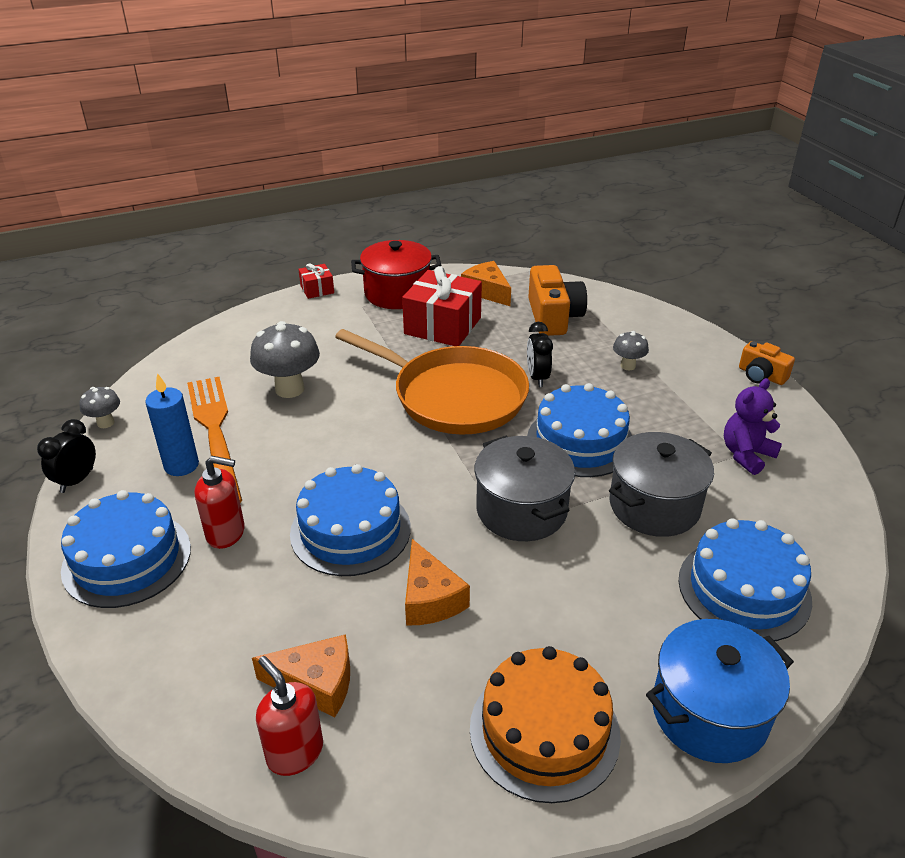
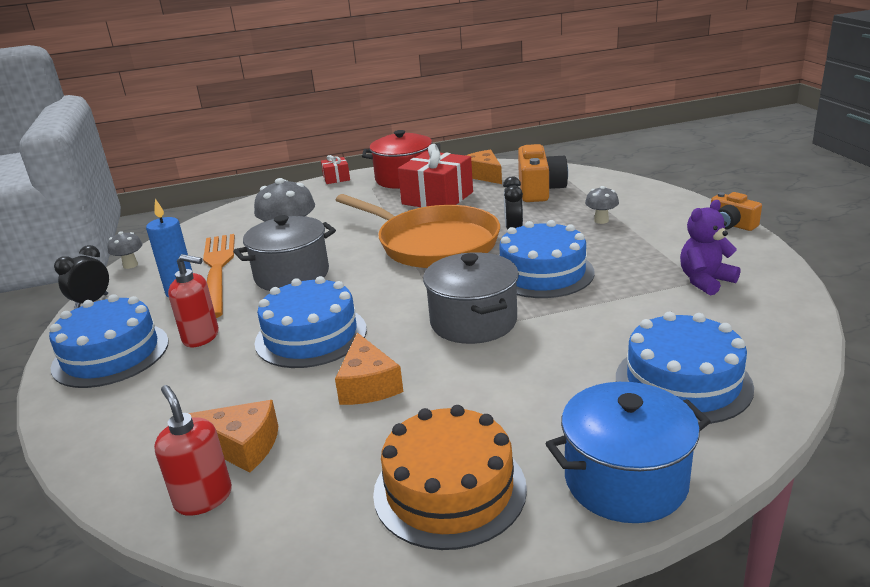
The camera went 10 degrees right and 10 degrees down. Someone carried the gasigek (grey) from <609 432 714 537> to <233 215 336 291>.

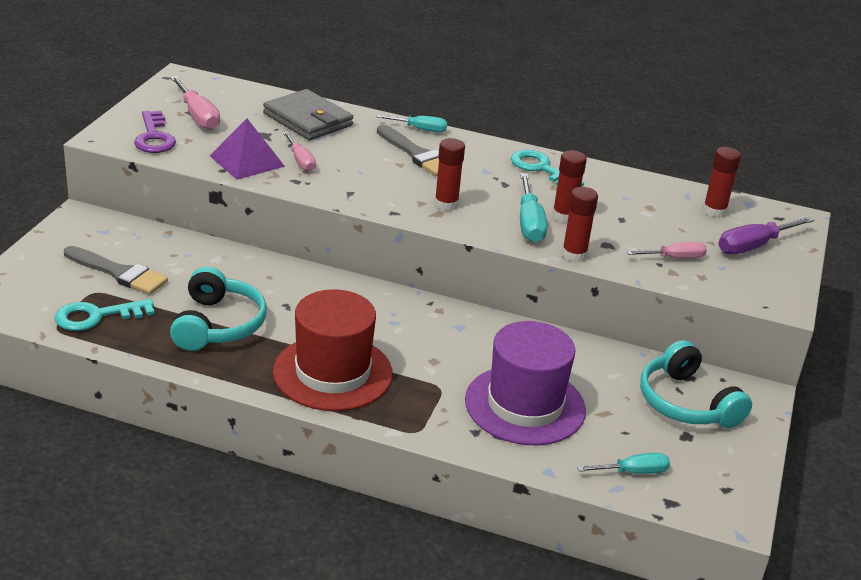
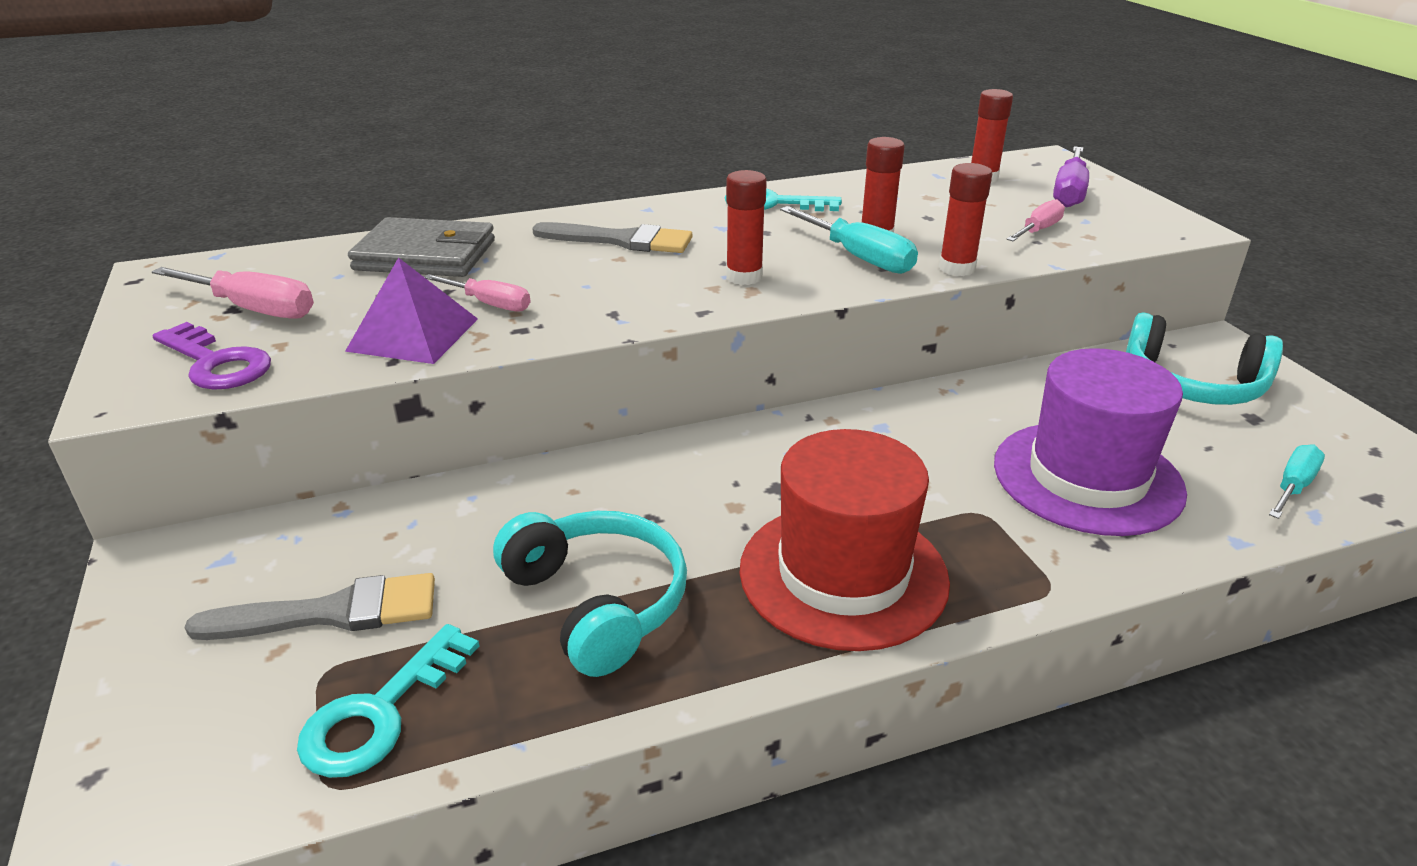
The camera went 35 degrees left and 0 degrees up. Someone took away the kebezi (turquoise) at <376 115 447 132>.

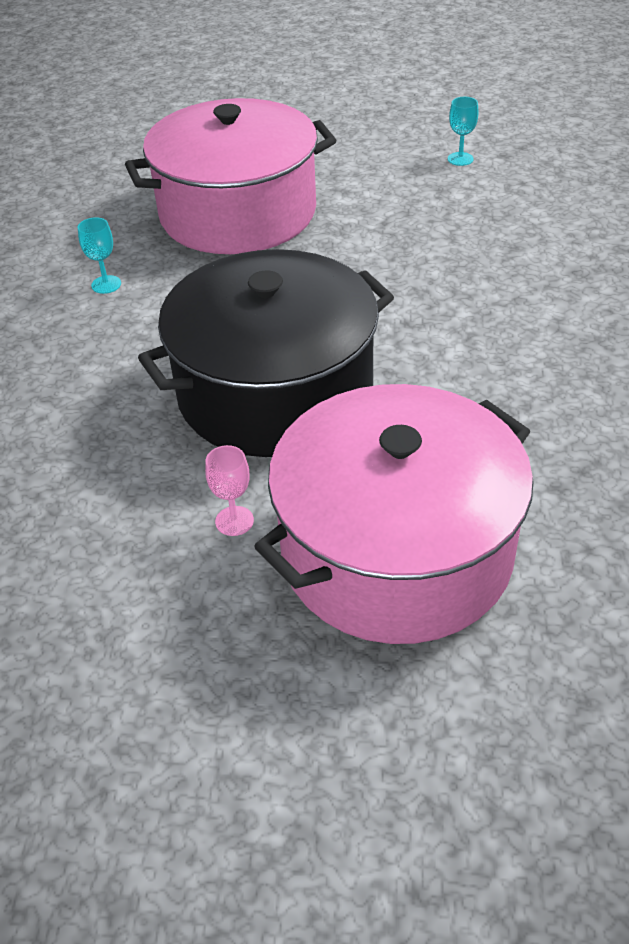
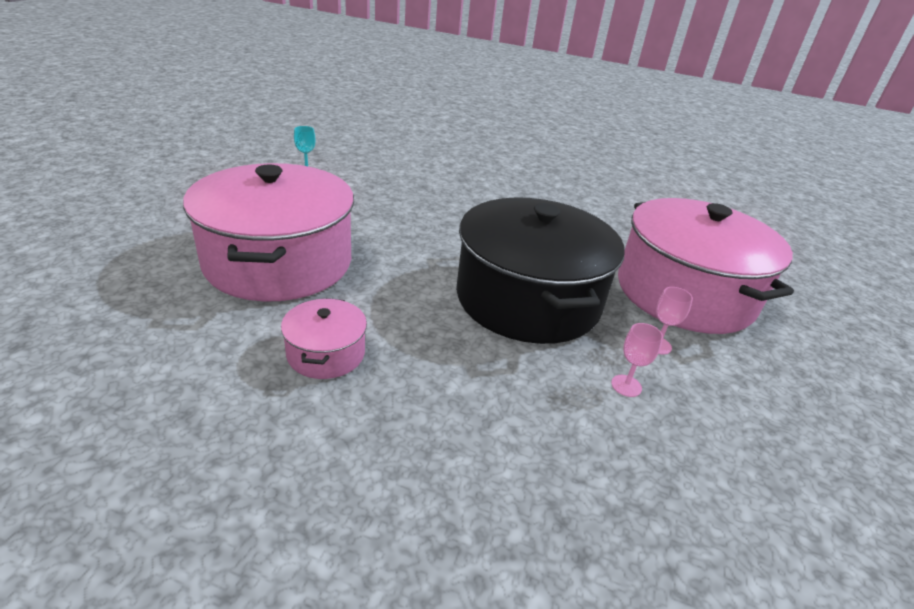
The camera went 80 degrees left and 10 degrees down. Someone put down the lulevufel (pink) at <611 323 663 397>. Someone swapped the lulevufel (turquoise) at <78 217 121 294> for the gasigek (pink) at <281 298 367 379>.

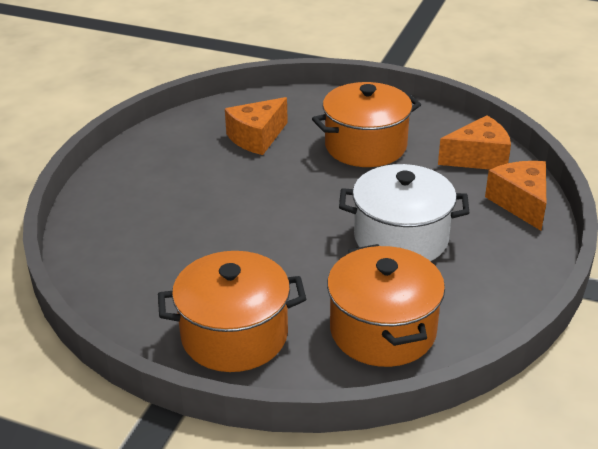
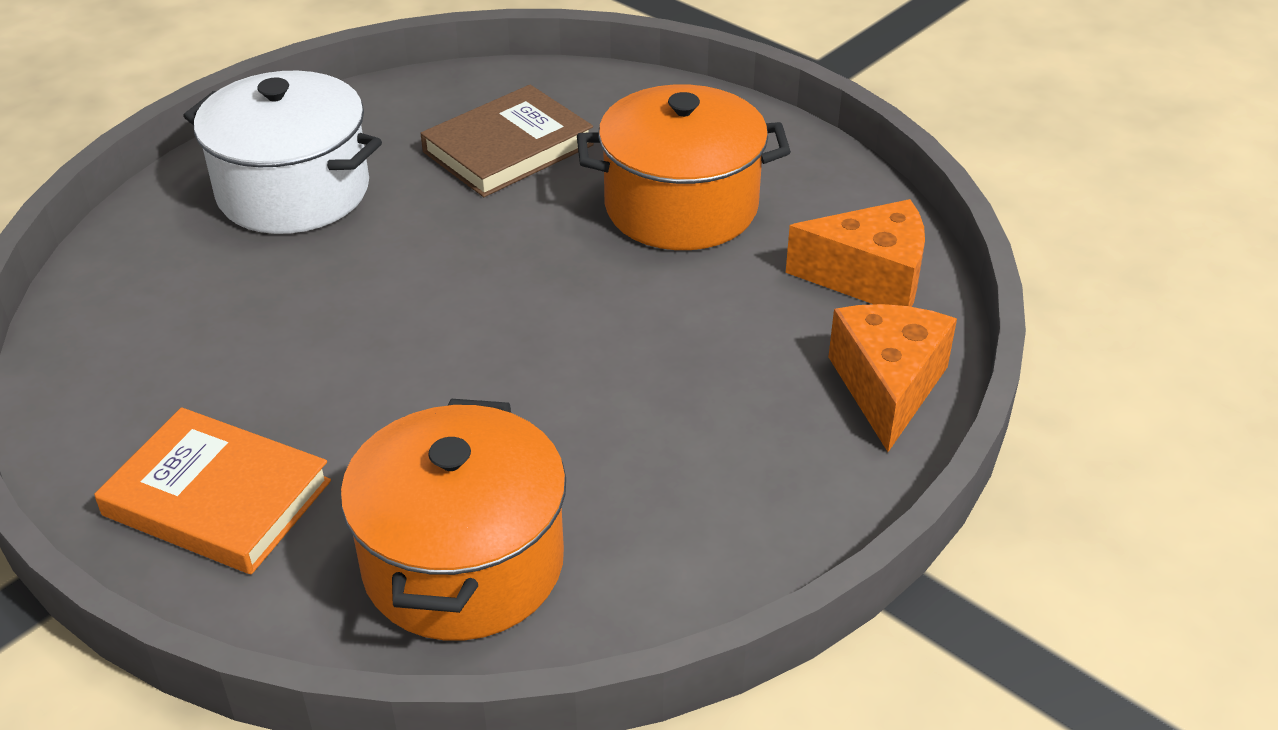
The camera went 20 degrees right and 5 degrees up. Someone carried the gasigek (white) from <339 164 469 261> to <183 71 382 234>. Someone swapped the gasigek (orange) at <158 251 306 372> for the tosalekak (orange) at <94 407 331 574>. Someone swapped the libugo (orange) at <225 97 288 155> for the tosalekak (brown) at <420 85 594 197>.

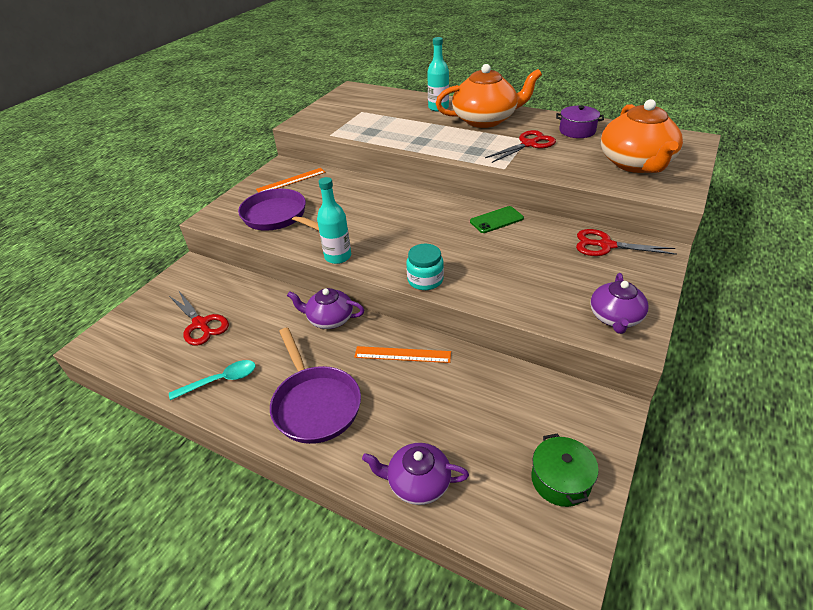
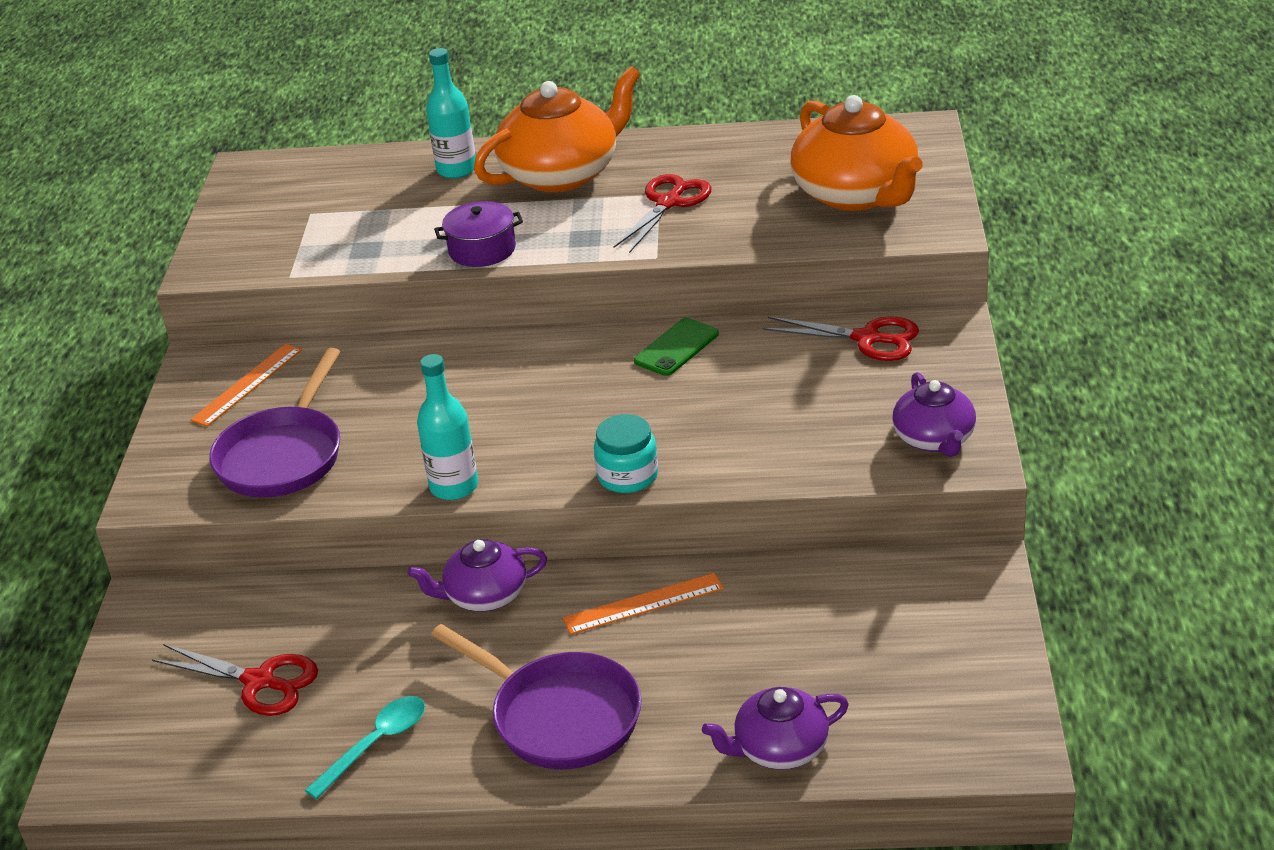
The camera went 25 degrees left and 5 degrees down. Someone took away the gasigek (green) at <531 433 599 507>. Someone carried the gasigek (purple) from <556 106 604 138> to <434 201 523 267>. Someone rotated the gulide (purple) at <238 189 319 231> by 90 degrees counterclockwise. Someone rotated the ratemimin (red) at <576 229 677 256> by 150 degrees counterclockwise.

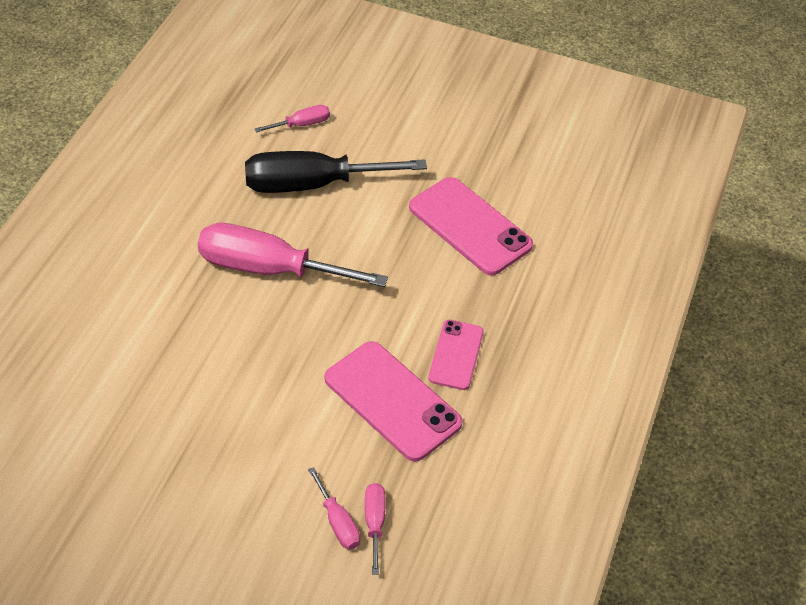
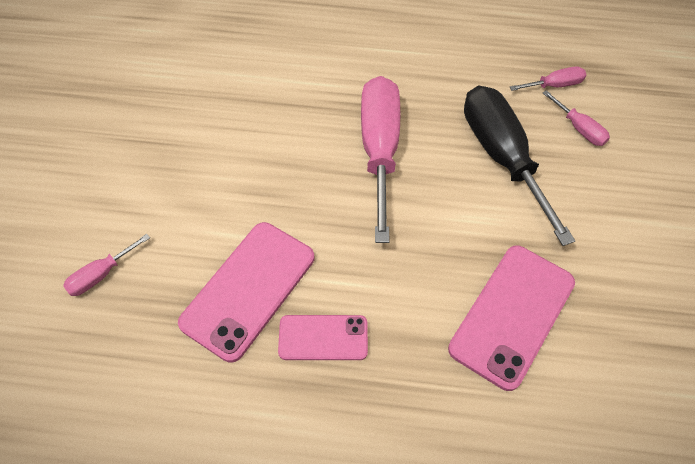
The camera went 80 degrees right and 10 degrees up. Someone carried the kebezi (pink) from <365 483 386 574> to <510 66 586 91>.

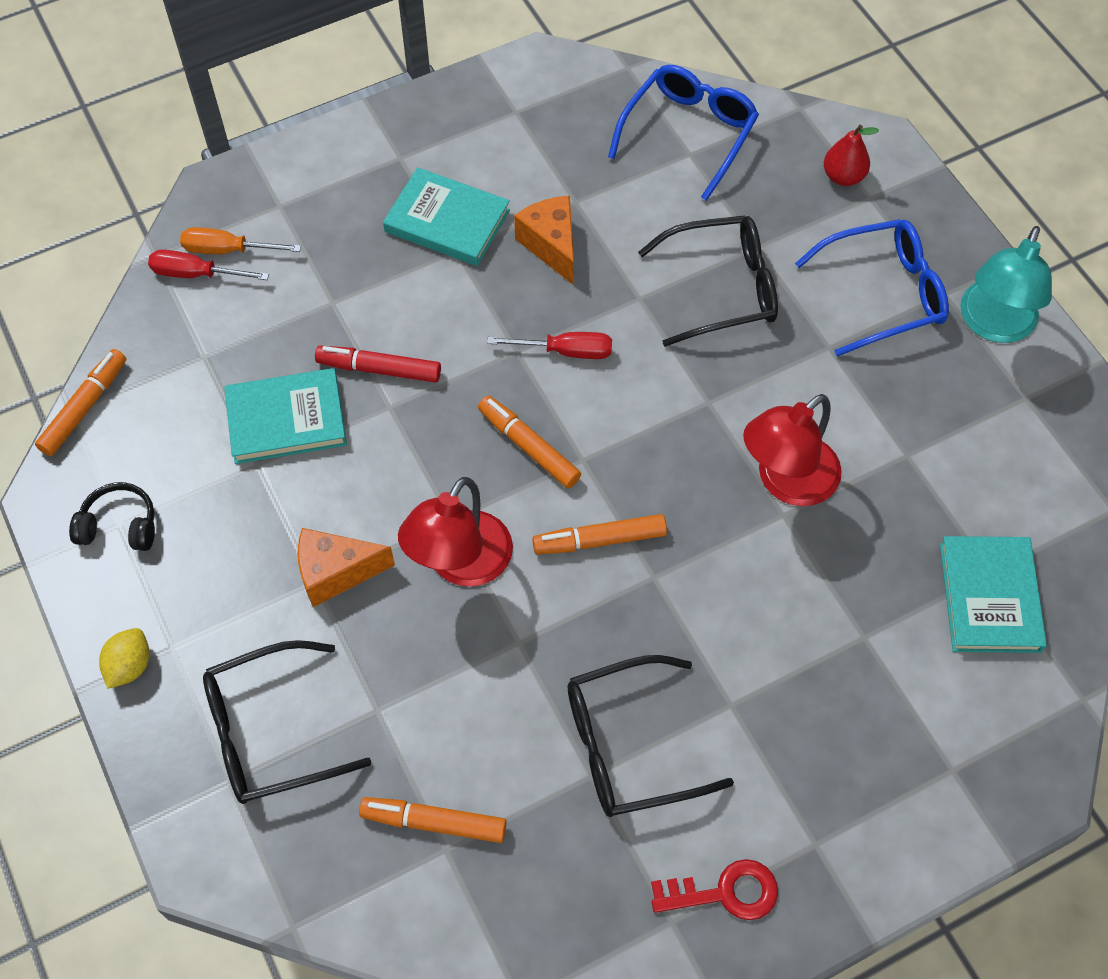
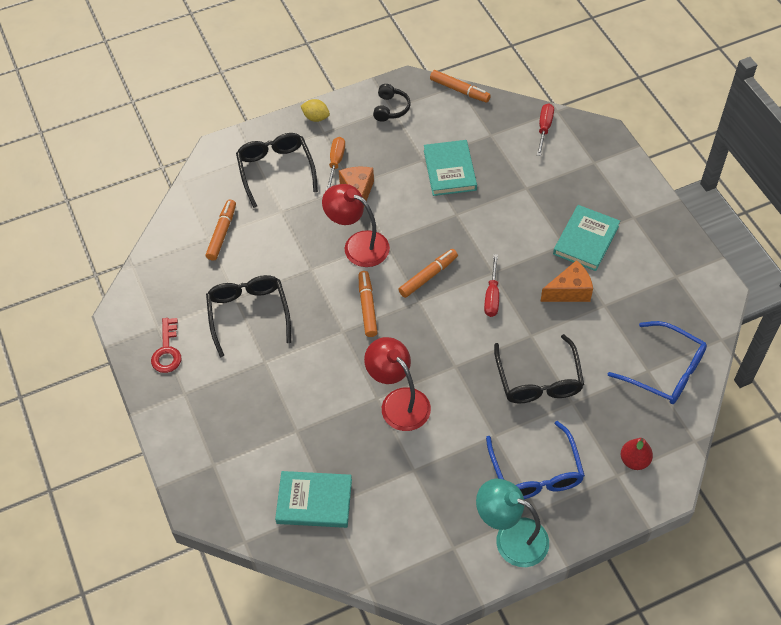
The camera went 95 degrees right and 5 degrees down. Someone took away the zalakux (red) at <315 346 441 383>. Someone carried the kebezi (orange) from <180 227 301 254> to <326 137 345 190>.

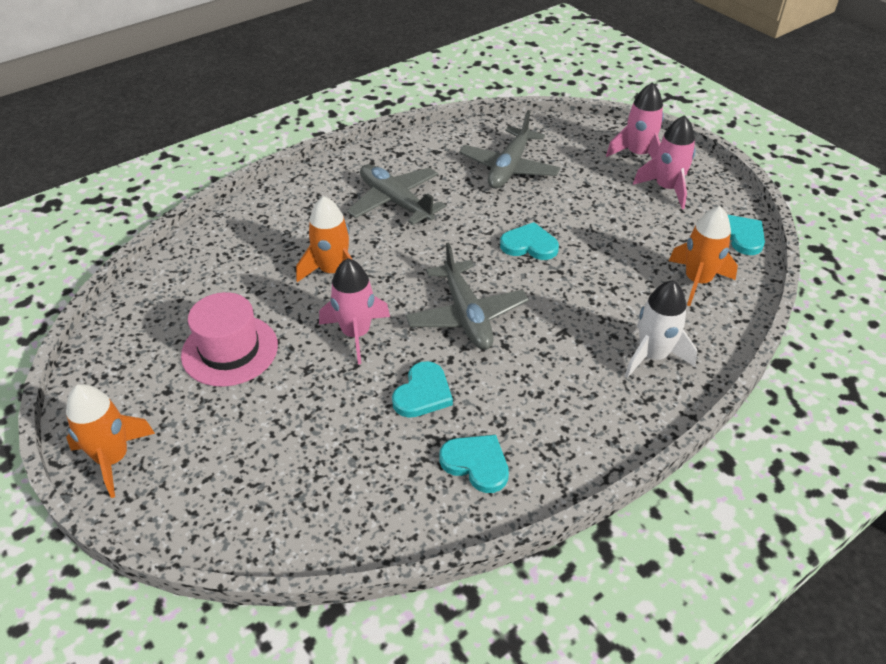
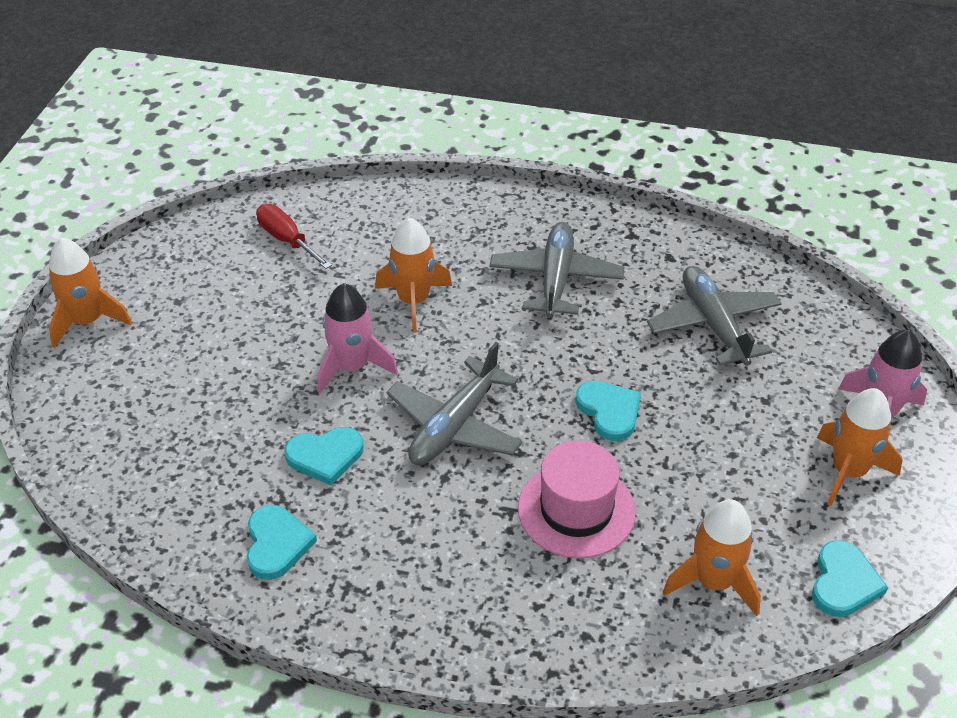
The camera went 50 degrees right and 0 degrees up. Someone took away the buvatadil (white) at <625 280 697 378>. Someone put down the kebezi (red) at <256 204 332 269>. Someone carried the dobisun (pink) from <181 292 278 387> to <518 440 636 558>. Someone repainted the buvatadil (pink) at <633 115 696 209>, which became the buvatadil (orange) at <817 388 902 506>. Someone rotated the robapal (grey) at <459 110 561 189> by 90 degrees clockwise.

